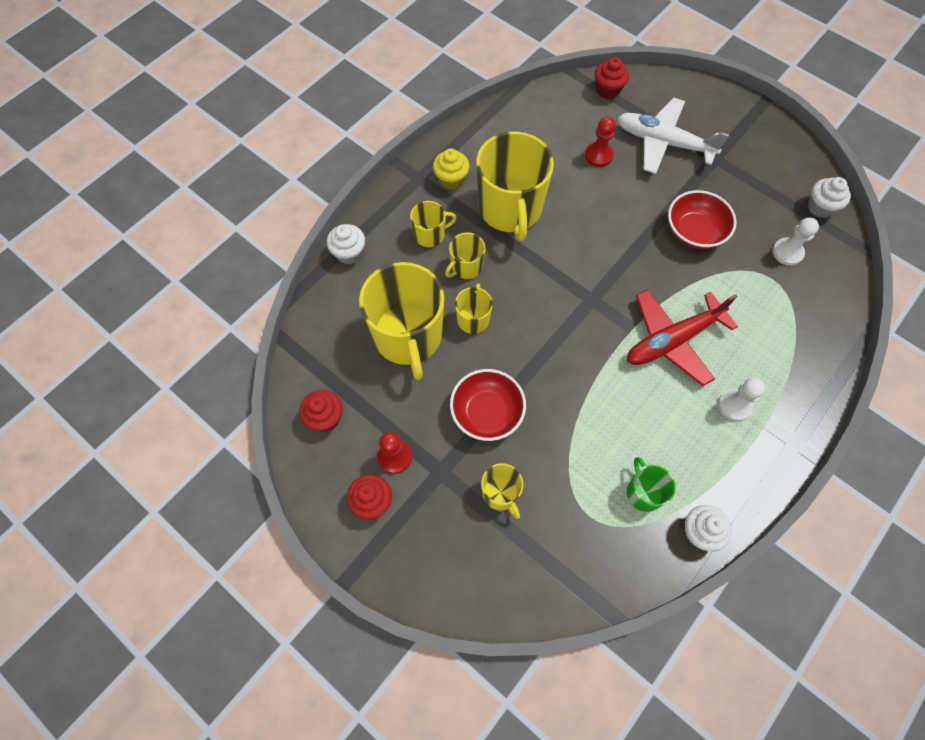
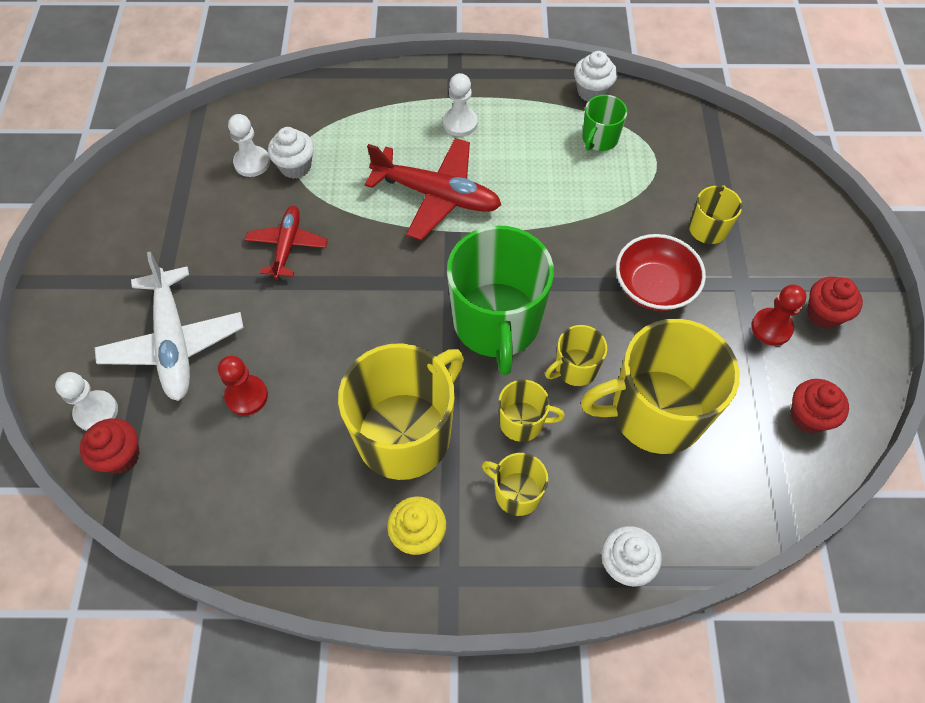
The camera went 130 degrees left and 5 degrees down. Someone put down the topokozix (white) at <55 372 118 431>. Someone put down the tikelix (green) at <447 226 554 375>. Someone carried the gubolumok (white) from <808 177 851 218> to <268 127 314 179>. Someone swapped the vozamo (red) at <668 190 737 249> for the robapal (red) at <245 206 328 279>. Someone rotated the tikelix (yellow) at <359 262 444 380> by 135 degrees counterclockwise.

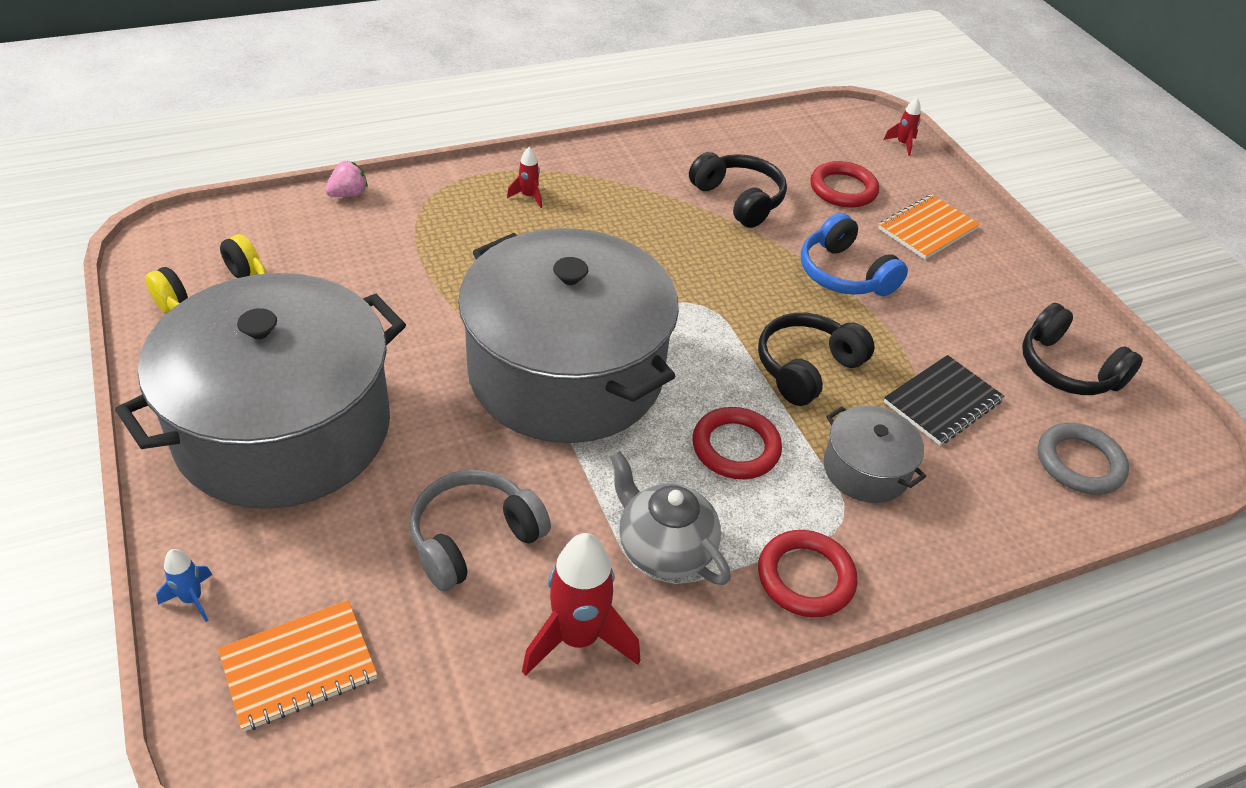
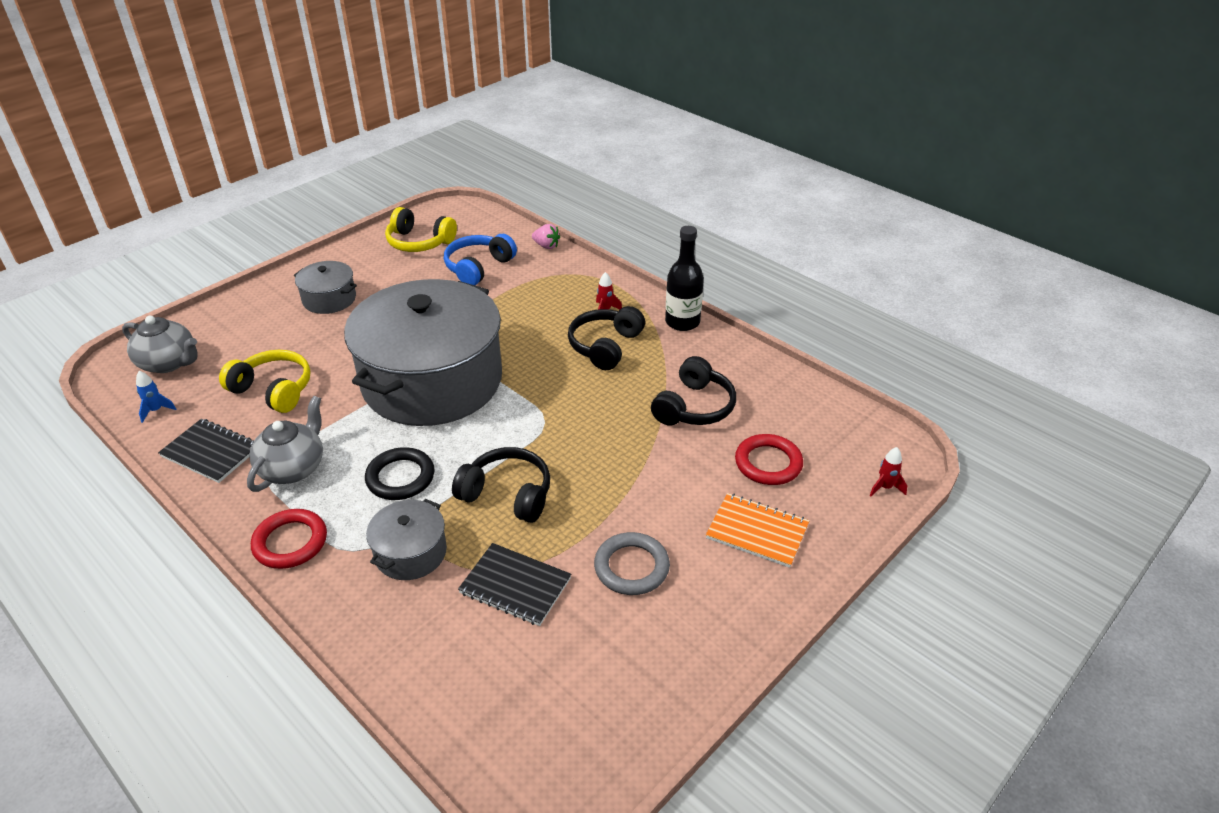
The camera went 70 degrees right and 5 degrees down. Someone put down the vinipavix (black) at <665 226 704 331>. Someone carried the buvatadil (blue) from <156 549 212 622> to <136 371 176 423>. Someone carried the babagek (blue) from <801 213 908 296> to <444 234 517 285>. Someone carried the babagek (black) from <1022 303 1143 395> to <568 306 645 370>. Someone carried the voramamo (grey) from <1038 423 1129 495> to <594 532 670 595>. Someone swapped the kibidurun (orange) at <218 600 377 732> for the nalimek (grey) at <122 316 198 373>. Someone swapped the buvatadil (red) at <522 533 640 676> for the kibidurun (black) at <158 419 254 483>. Someone repainted the babagek (grey) at <409 470 551 591>, which became the babagek (yellow) at <219 350 311 413>. Someone repainted the voramamo (red) at <692 407 782 479>, which became the voramamo (black) at <365 447 435 500>. Someone scaled the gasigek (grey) at <115 273 406 509> by 0.42.

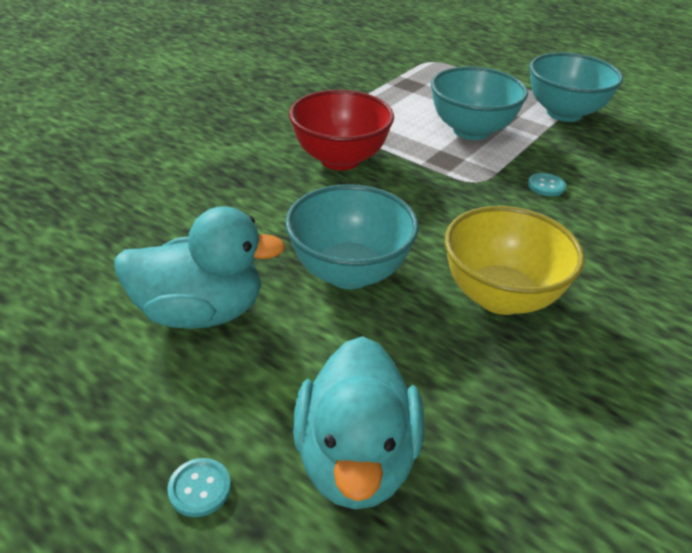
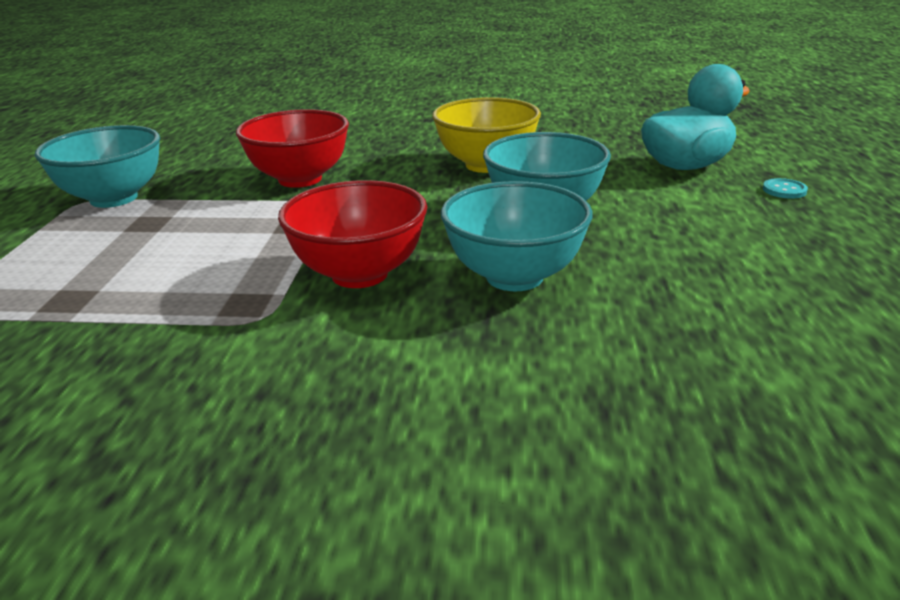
The camera went 120 degrees left and 10 degrees down. Someone took away the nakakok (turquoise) at <114 206 286 329>. Someone carried the vozamo (turquoise) from <431 67 528 140> to <441 181 593 291>. Someone swapped the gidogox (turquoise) at <528 173 566 196> for the vozamo (red) at <236 109 349 188>.

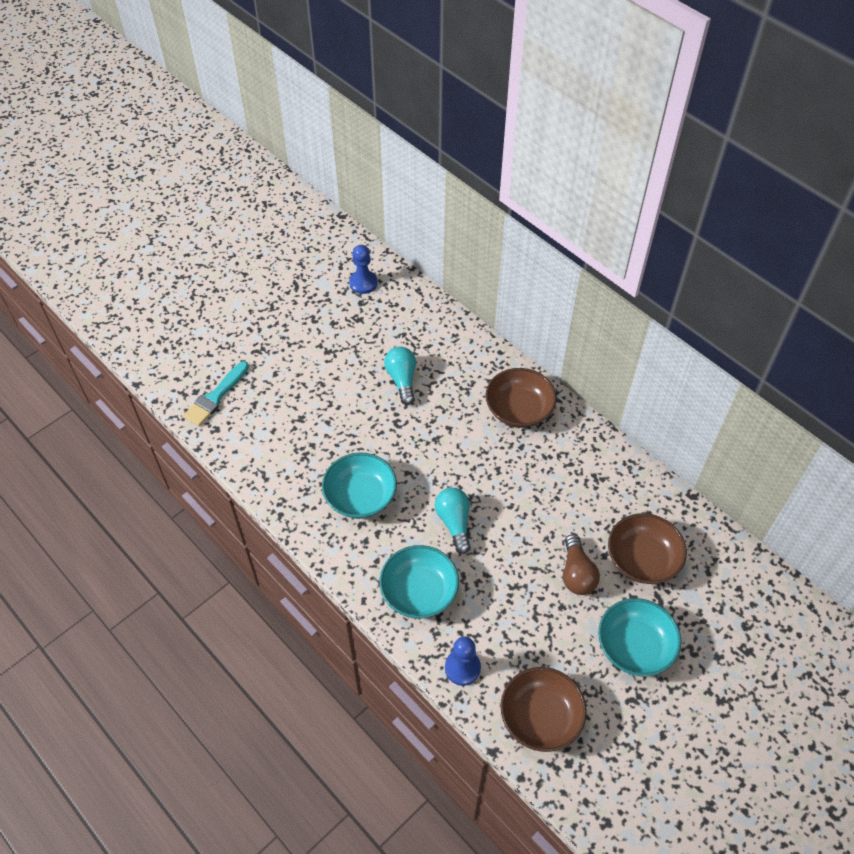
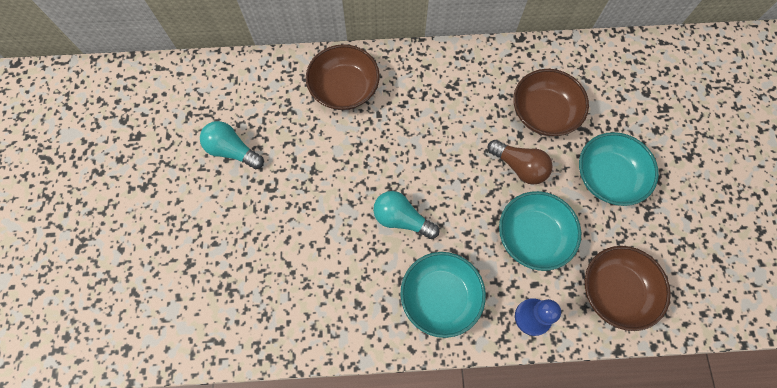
The camera went 50 degrees left and 15 degrees up. Someone took away the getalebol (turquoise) at <183 361 249 426>. Someone took away the topokozix (blue) at <349 245 377 294>. Someone carried the vozamo (turquoise) from <322 452 397 519> to <499 191 581 271>.

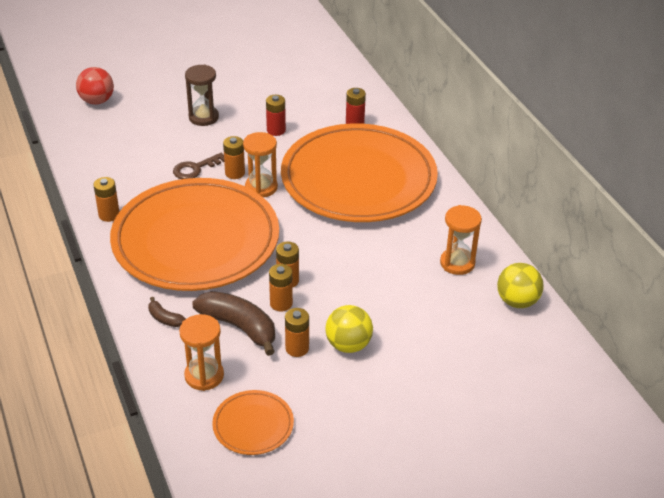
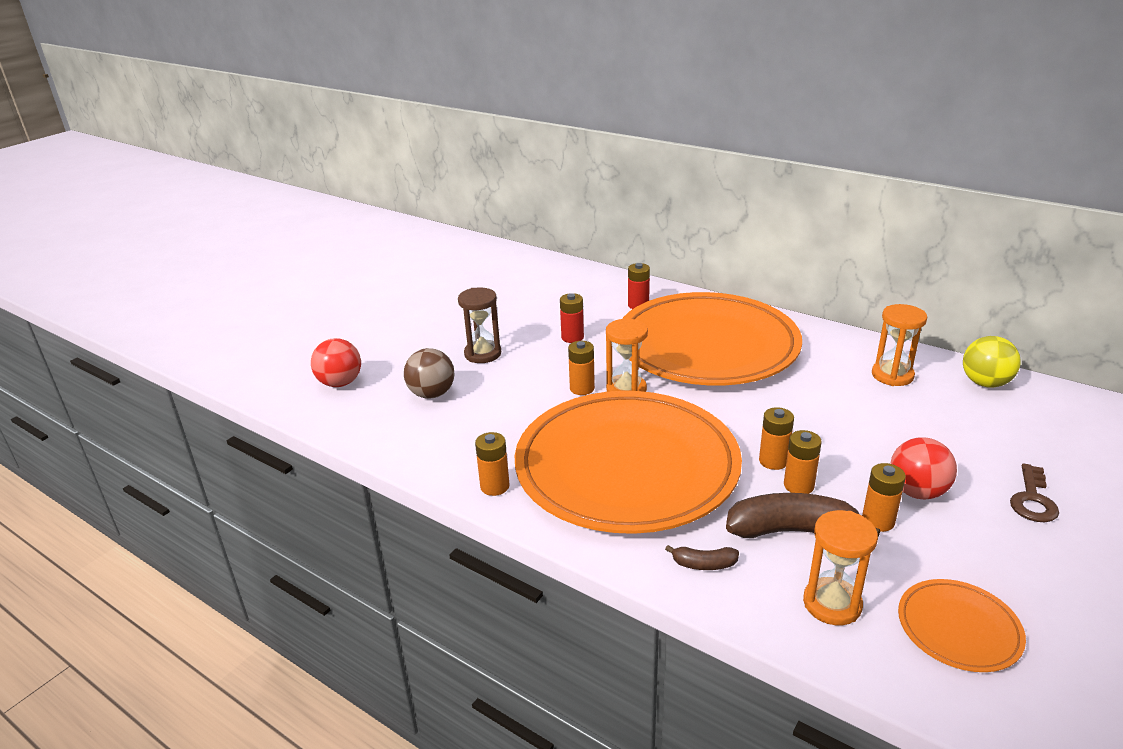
The camera went 30 degrees left and 10 degrees down. Someone put down the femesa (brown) at <404 348 455 399>. Someone carried the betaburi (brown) from <173 153 224 179> to <1010 464 1059 522>. Someone repainted the femesa (yellow) at <325 305 373 353>, which became the femesa (red) at <890 437 957 499>.

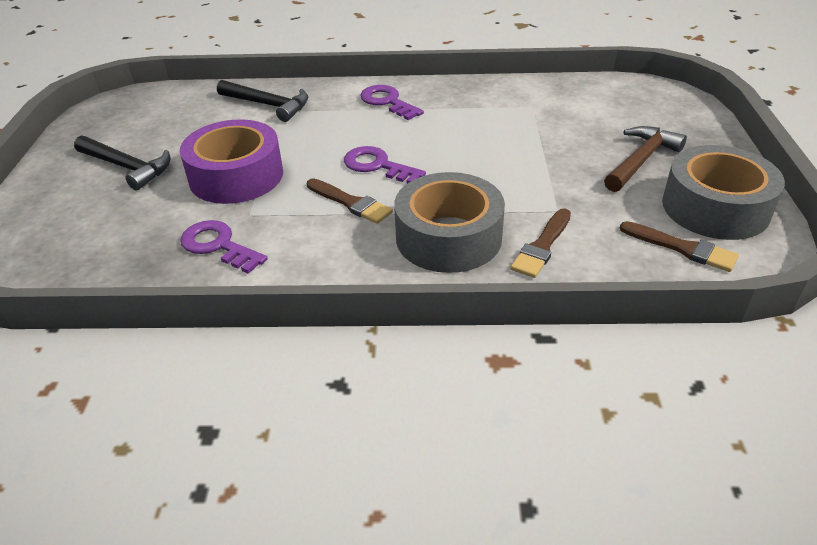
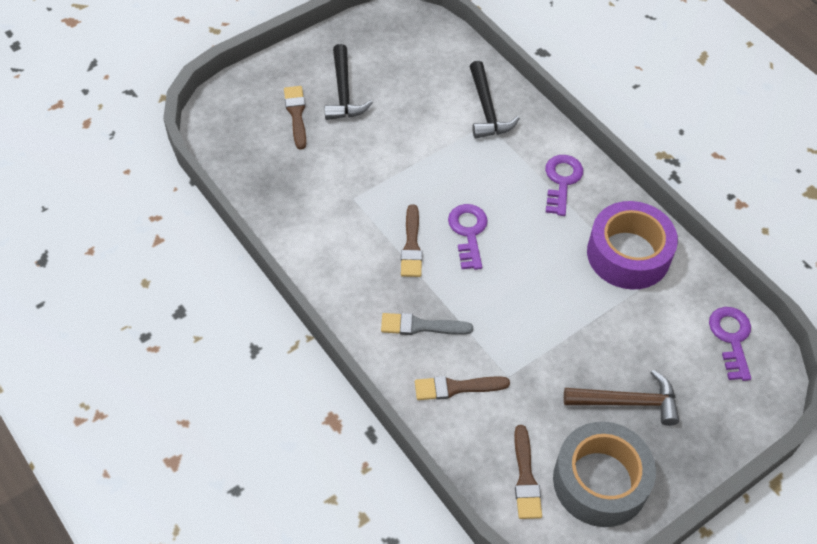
The camera went 50 degrees right and 15 degrees up. Someone put down the getalebol (brown) at <284 86 306 150>. Someone carried the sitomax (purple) from <180 119 283 204> to <587 201 678 290>. Someone carried the betaburi (purple) from <180 220 268 274> to <709 307 751 381>. Someone swapped the sitomax (grey) at <394 172 505 273> for the getalebol (grey) at <381 313 473 335>.

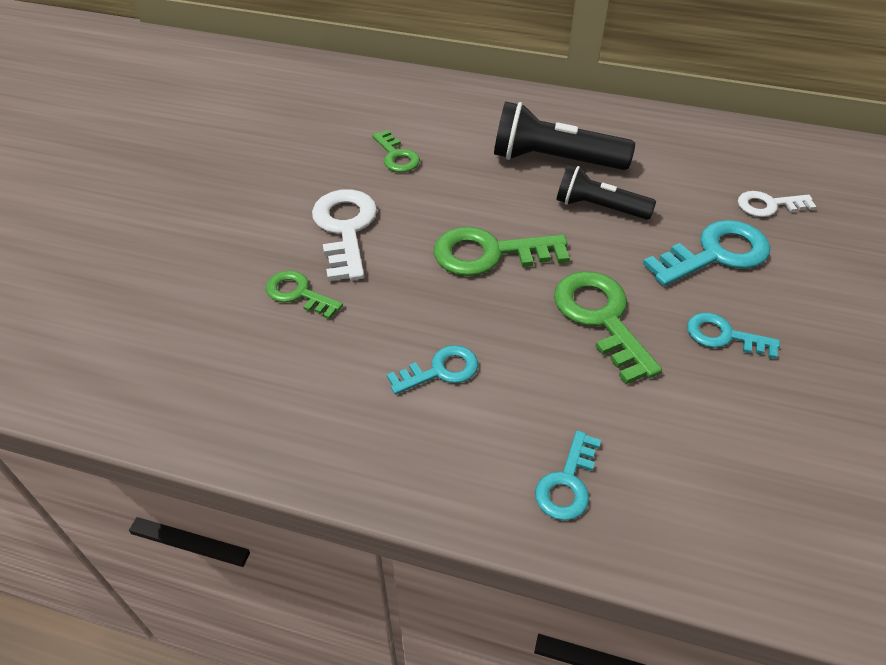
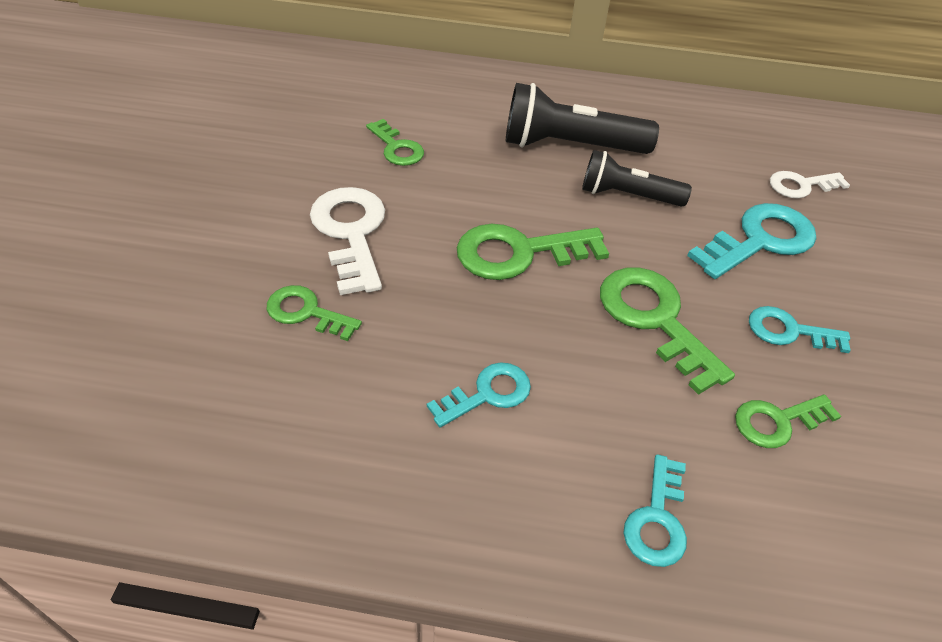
The camera went 10 degrees left and 0 degrees up. Someone put down the betaburi (green) at <735 394 841 448>.

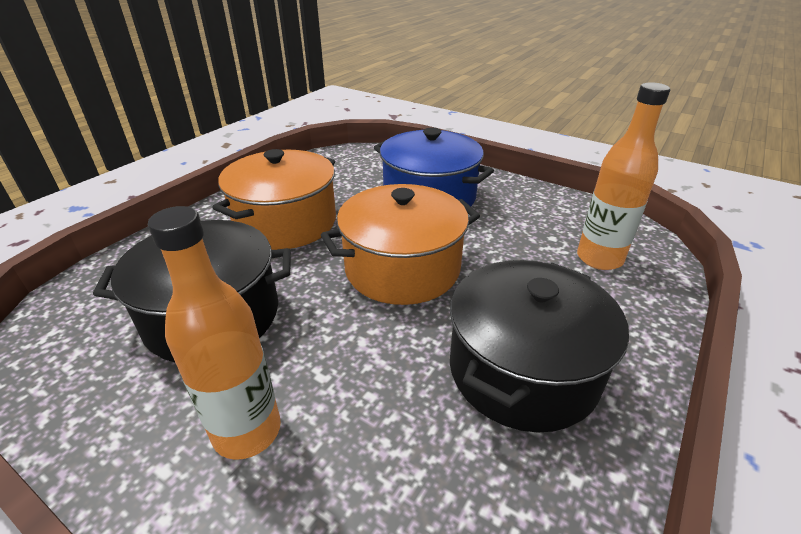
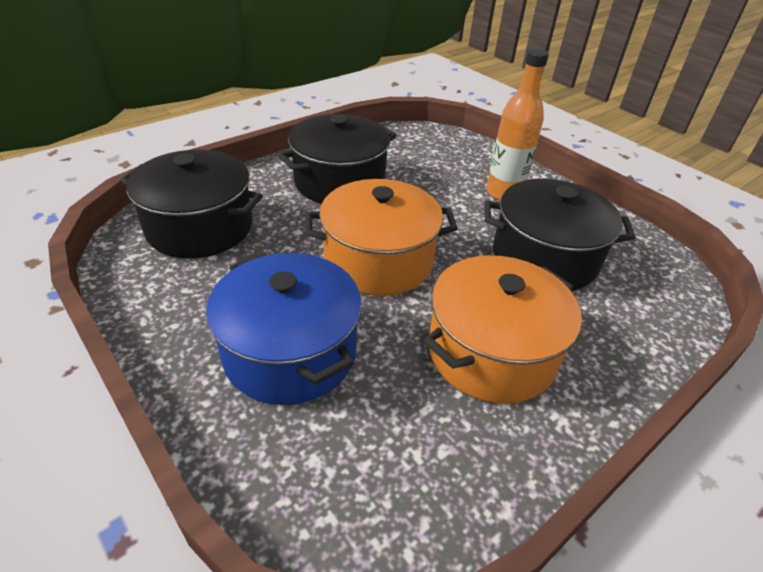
The camera went 165 degrees left and 5 degrees up. Someone swapped the vinipavix (orange) at <577 82 670 270> for the gasigek (black) at <121 150 263 259>.

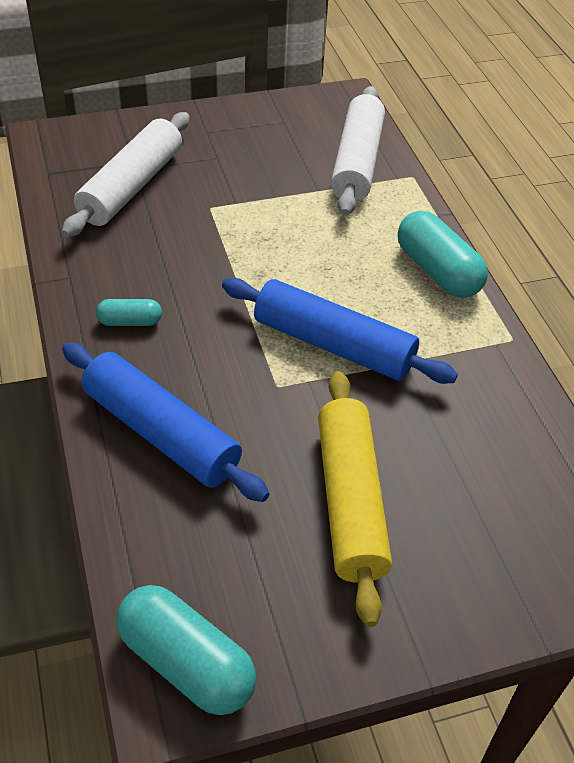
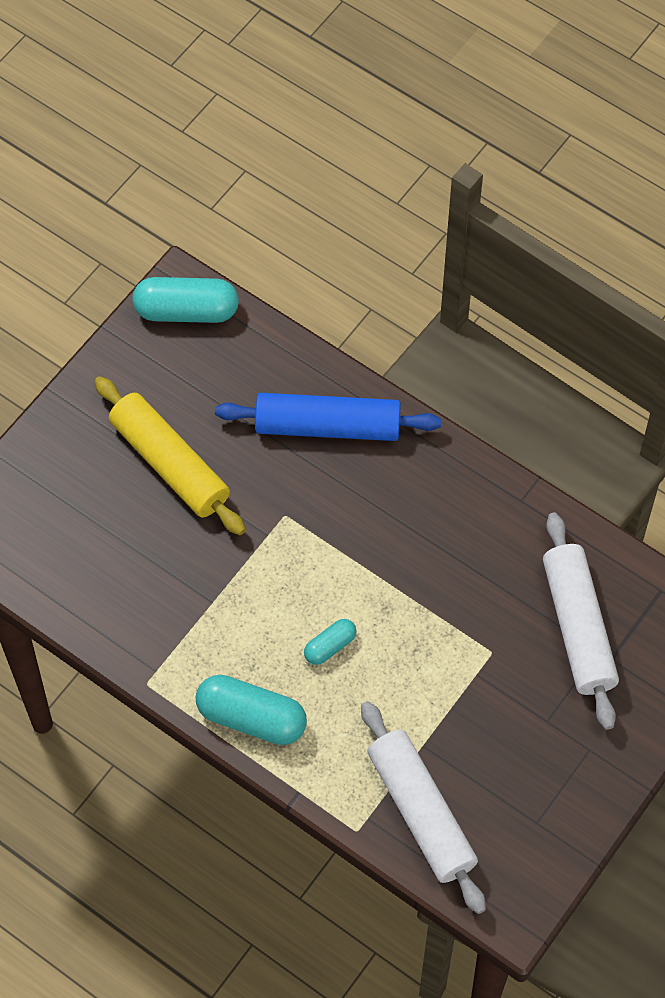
The camera went 145 degrees right and 15 degrees up. Someone took away the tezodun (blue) at <222 278 458 384>. Someone carried the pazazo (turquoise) from <96 299 162 326> to <304 619 357 665>.

